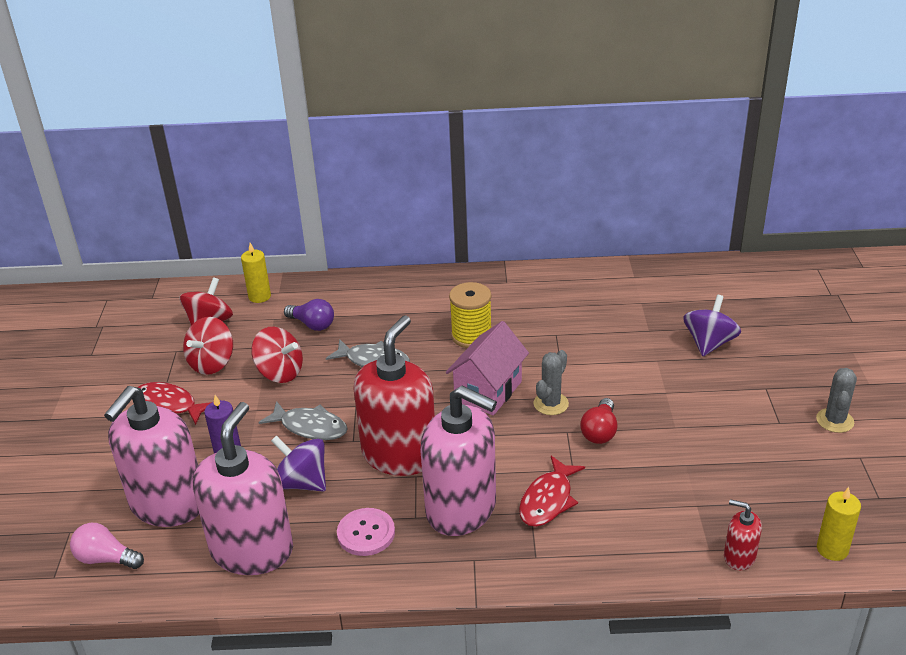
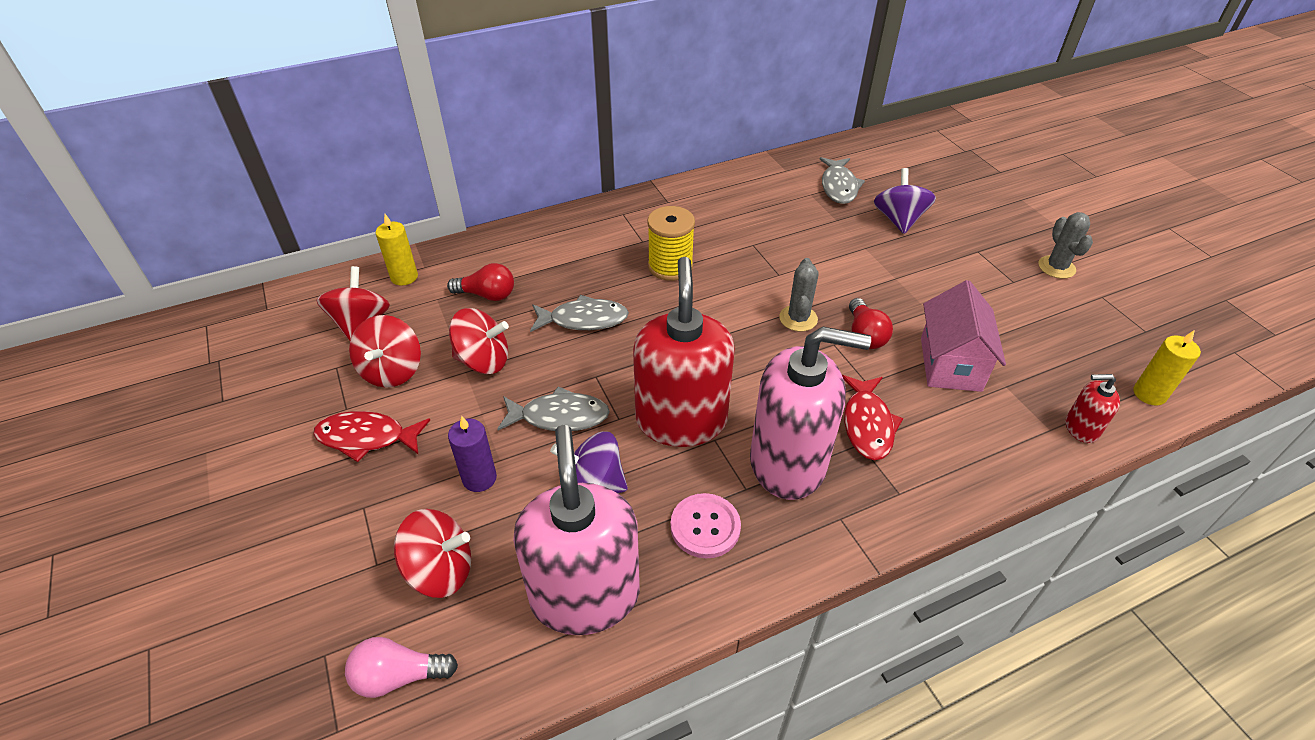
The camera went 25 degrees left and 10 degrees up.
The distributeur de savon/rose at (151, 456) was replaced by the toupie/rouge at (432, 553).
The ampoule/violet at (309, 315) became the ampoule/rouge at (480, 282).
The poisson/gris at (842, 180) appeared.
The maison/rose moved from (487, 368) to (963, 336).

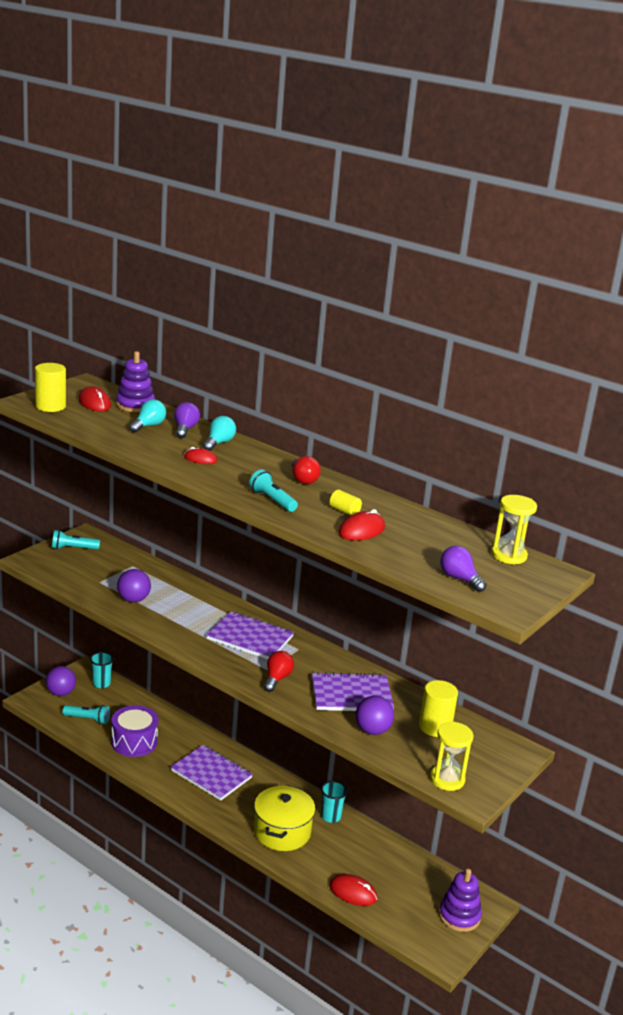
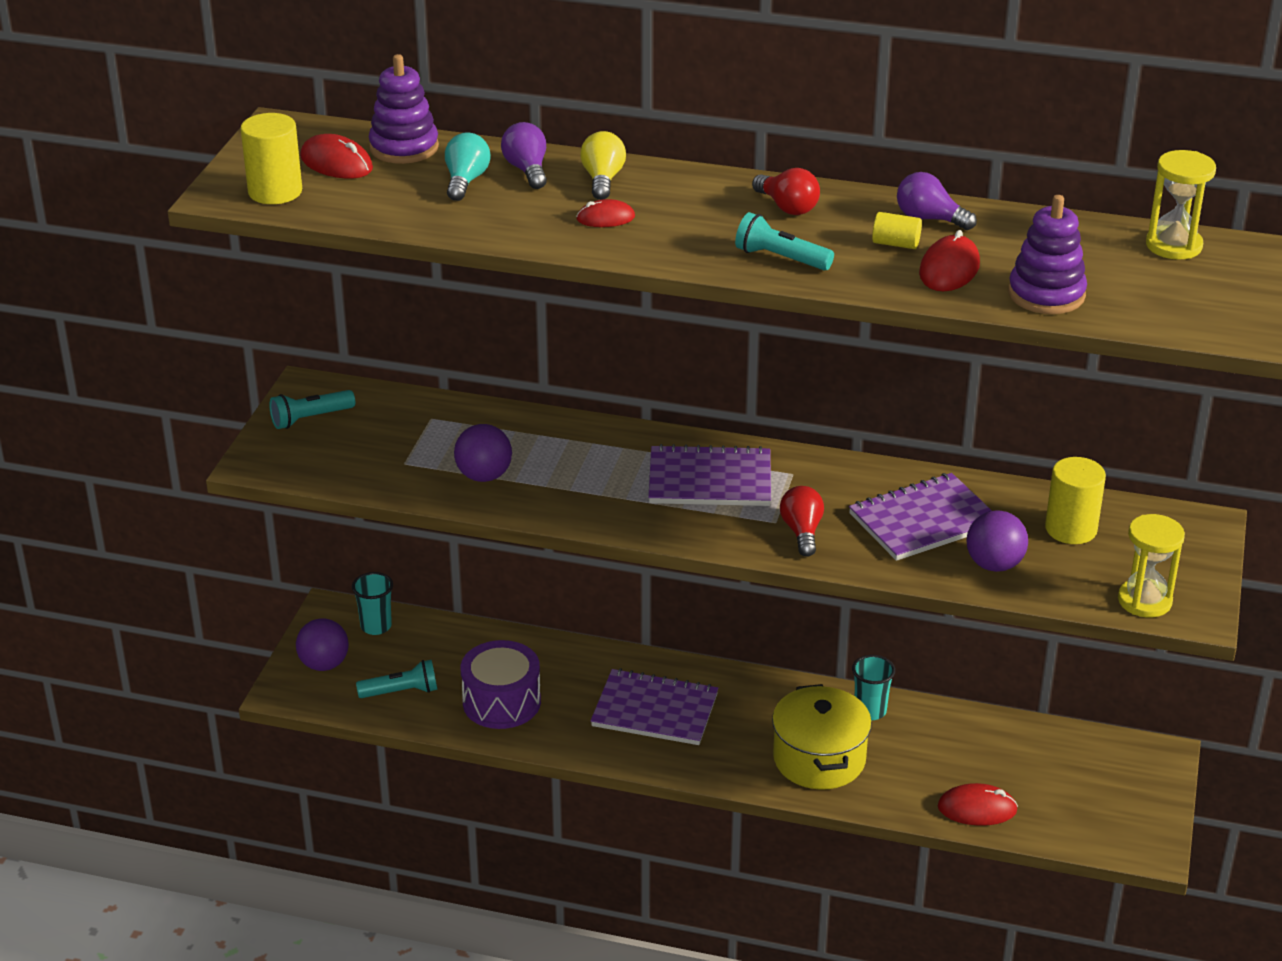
The camera went 20 degrees left and 10 degrees up.
The ampoule/turquoise at (219, 433) became the ampoule/jaune at (603, 165).
The ampoule/violet moved from (463, 569) to (937, 201).
The jouet à empiler/violet moved from (460, 900) to (1047, 254).

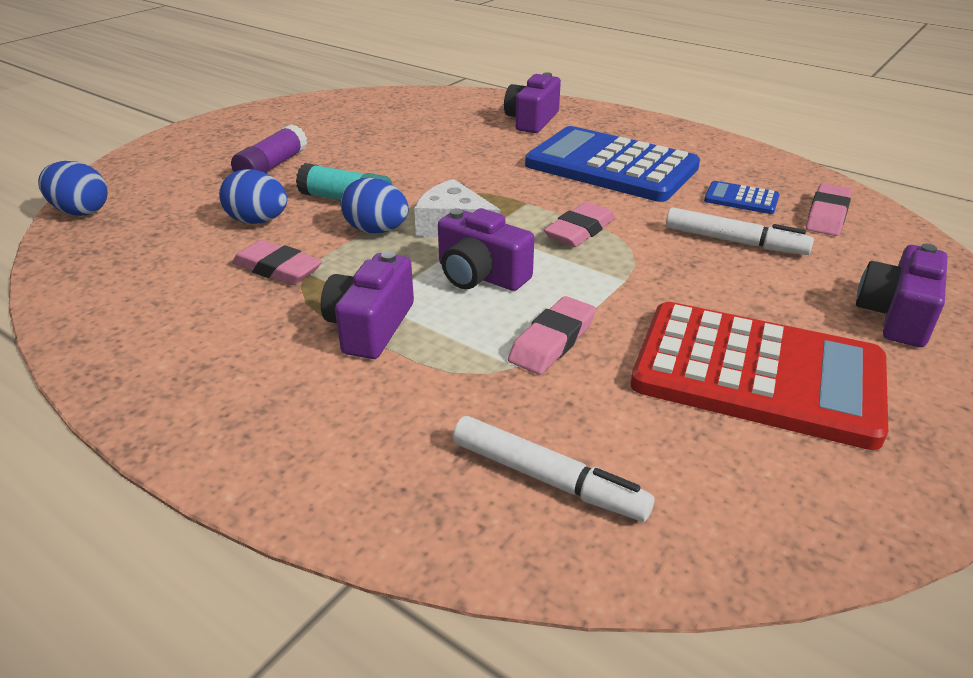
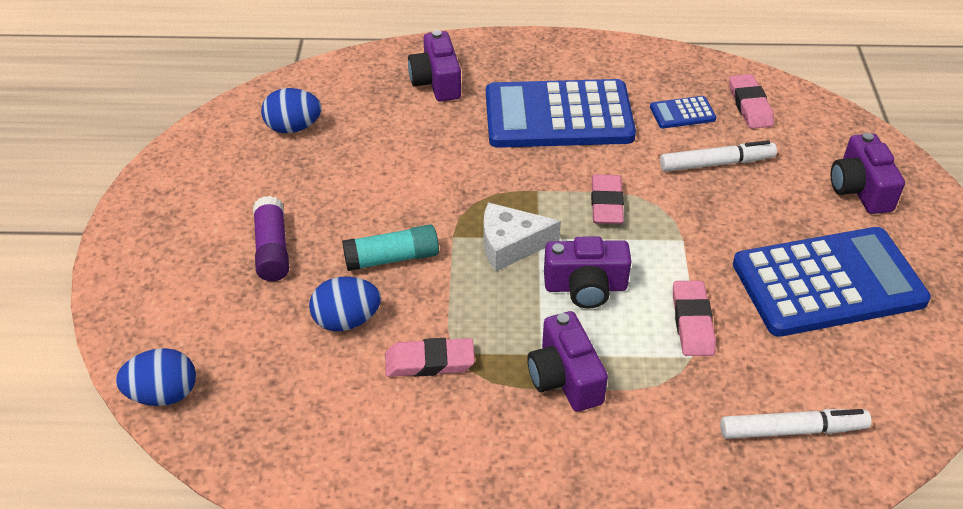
The camera went 35 degrees left and 10 degrees up.
The œuf/bleu moved from (375, 205) to (291, 110).
The calculatrice/rouge at (759, 376) became the calculatrice/bleu at (832, 282).

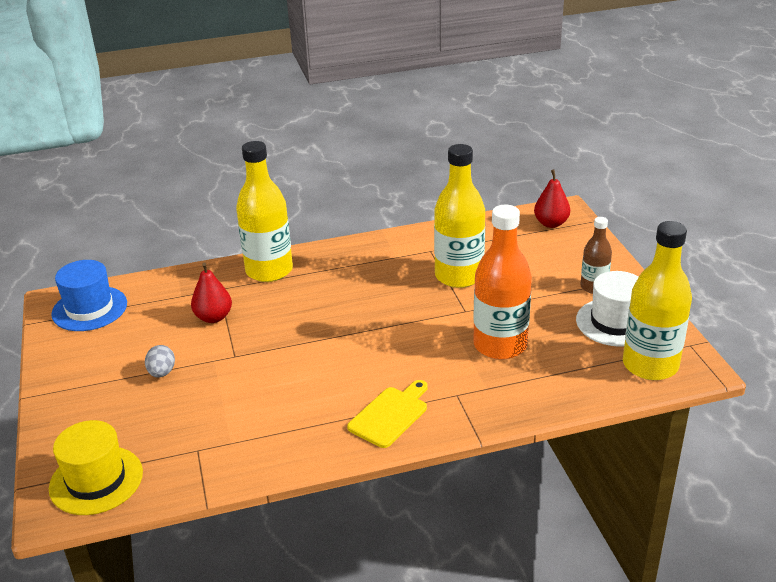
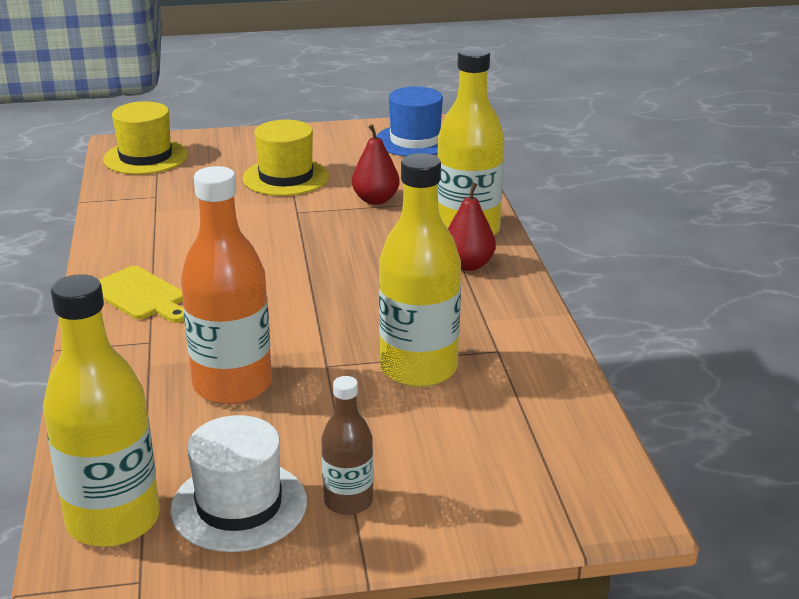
The camera went 95 degrees right and 5 degrees down.
The œuf/gris at (160, 361) was replaced by the chapeau/jaune at (286, 158).
The poire/rouge moved from (552, 199) to (472, 227).

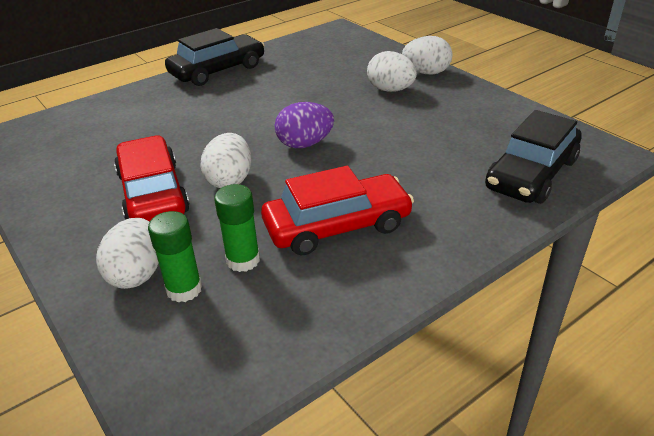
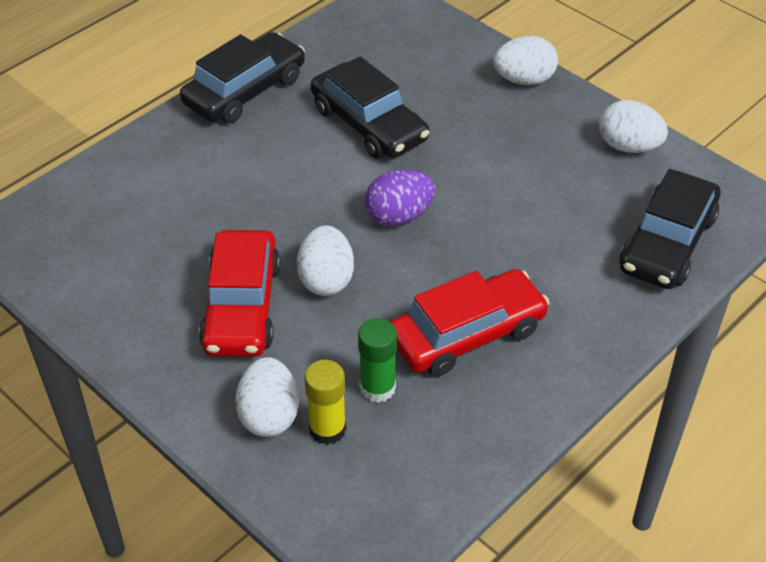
The camera went 10 degrees left and 10 degrees up.
The voiture/rouge at (152, 178) turned 150 degrees counterclockwise.
The bâton de colle/vert at (175, 256) became the bâton de colle/jaune at (325, 402).
The voiture/noir at (370, 107) appeared.
The œuf/blanc moved from (392, 71) to (633, 126).

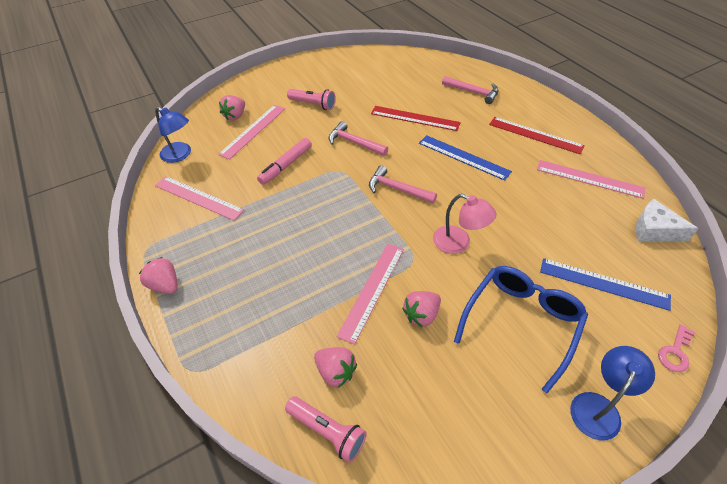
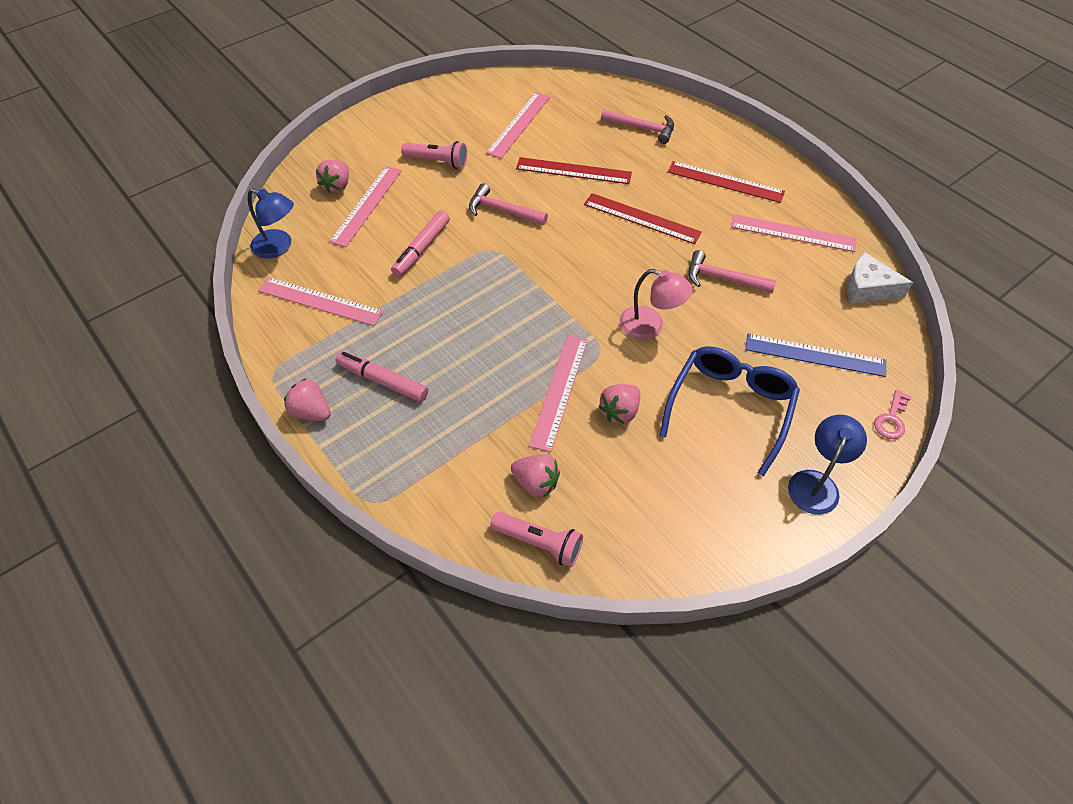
The camera went 10 degrees left and 5 degrees up.
The feutre/rose at (381, 376) appeared.
The règle/rose at (518, 125) appeared.
The règle/bleu at (465, 158) became the règle/rouge at (643, 218).
The marteau/rose moved from (403, 184) to (732, 271).

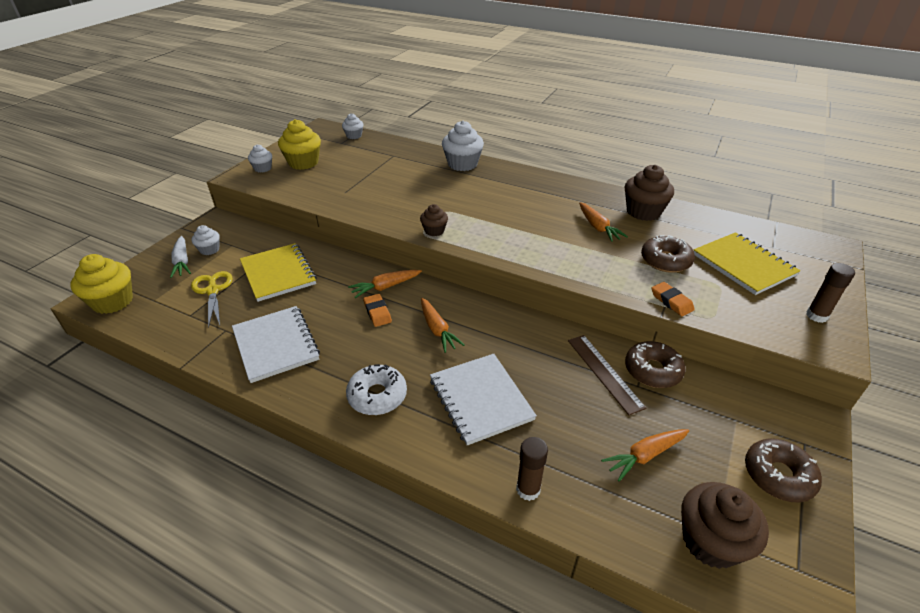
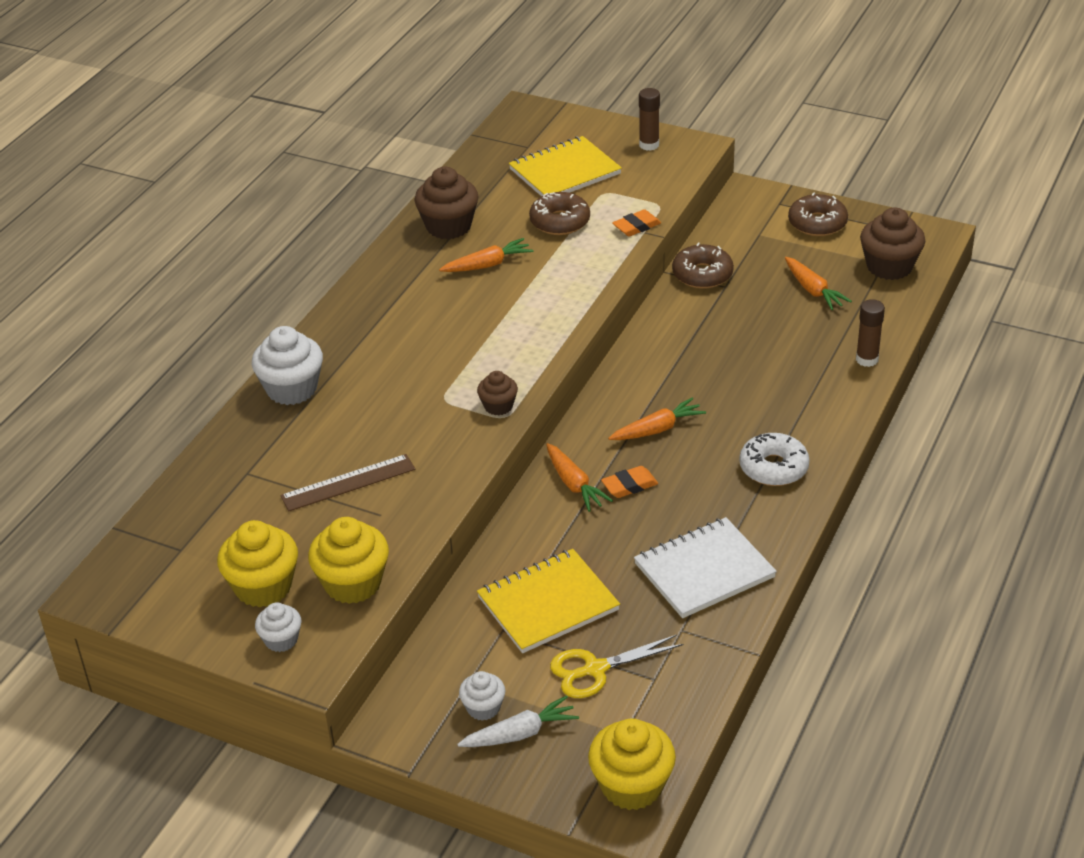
The camera went 90 degrees left and 0 degrees up.
The règle/marron moved from (607, 375) to (347, 482).
The muffin/jaune at (348, 560) appeared.
The muffin/blanc at (352, 126) disappeared.
The carnet/blanc at (483, 399) disappeared.

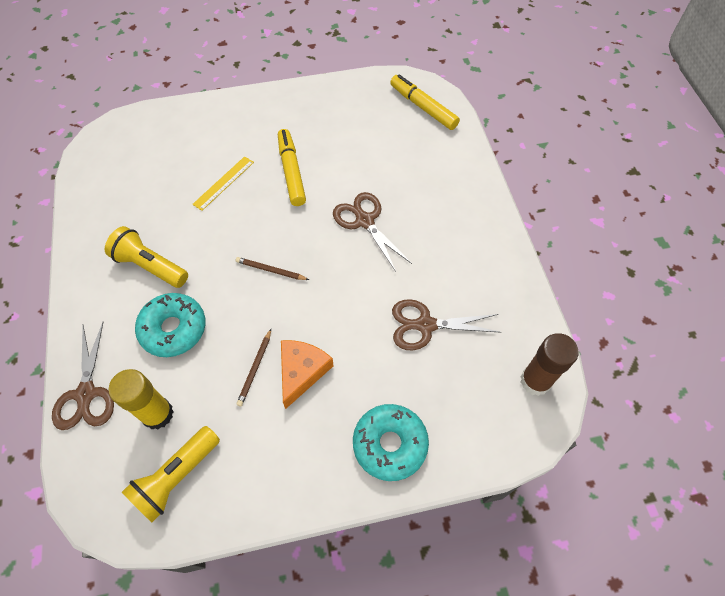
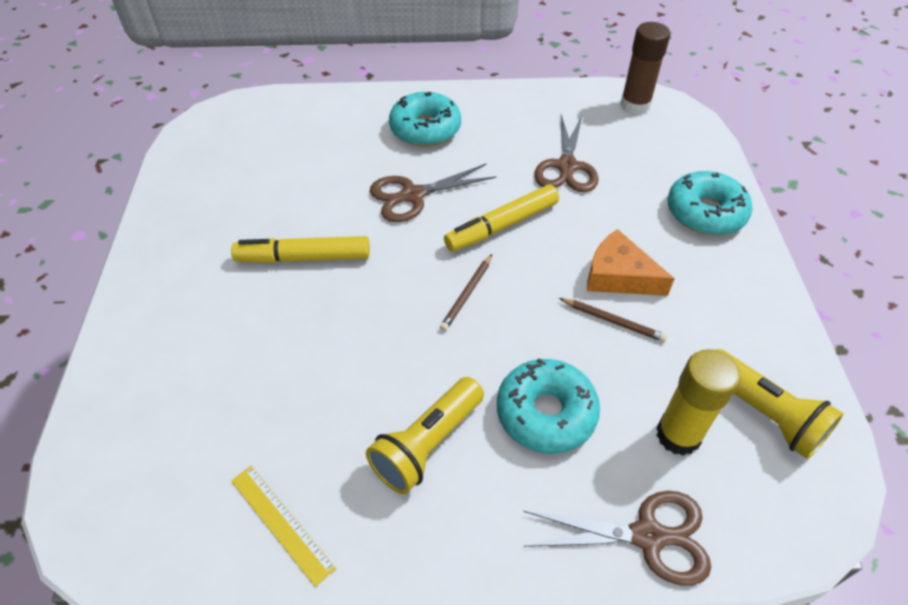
The camera went 80 degrees left and 10 degrees down.
The règle/jaune moved from (223, 183) to (283, 526).
The beignet/turquoise at (425, 119) appeared.
The feutre/jaune moved from (425, 102) to (501, 218).

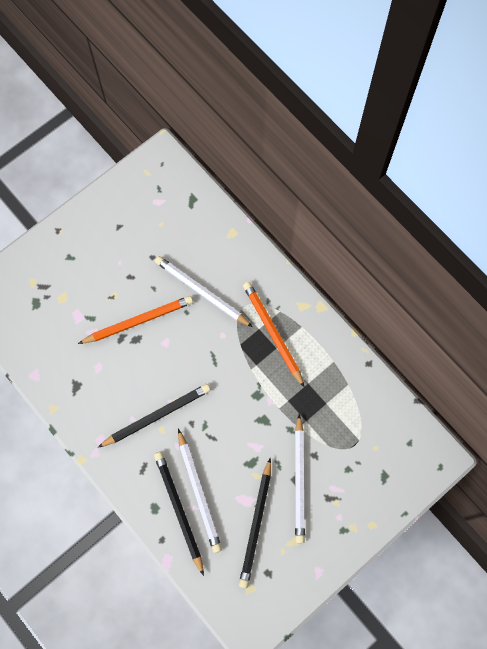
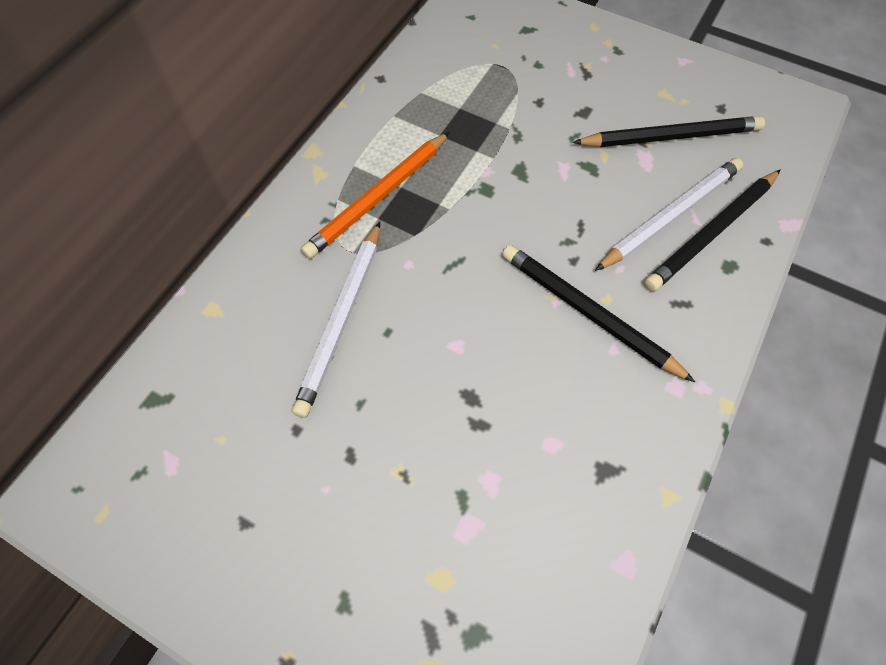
The camera went 110 degrees left and 10 degrees down.
The crayon/orange at (135, 320) disappeared.
The crayon/blanc at (300, 478) disappeared.

